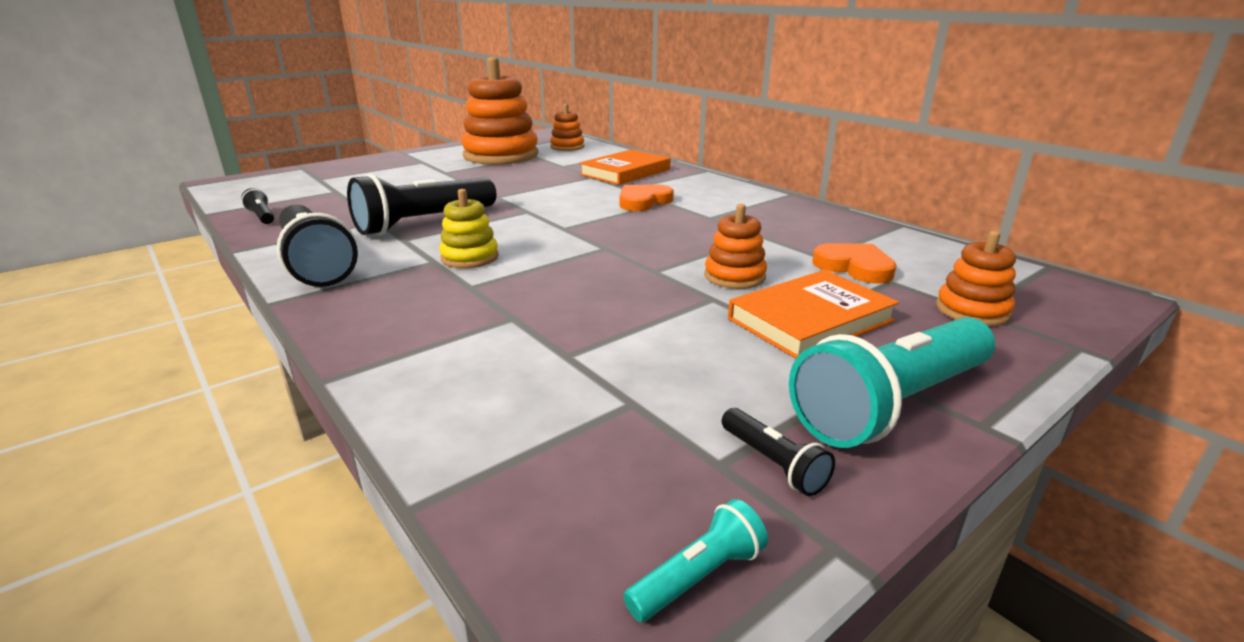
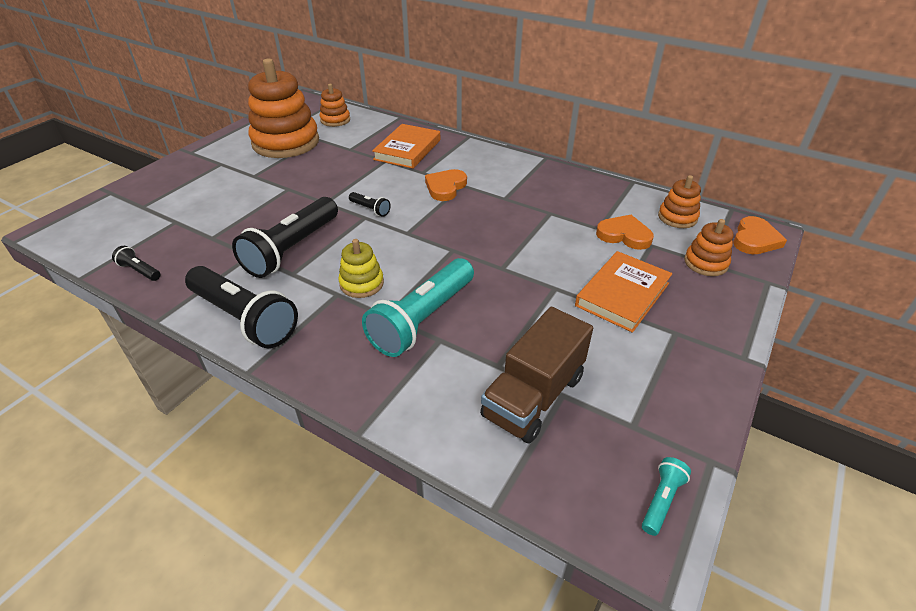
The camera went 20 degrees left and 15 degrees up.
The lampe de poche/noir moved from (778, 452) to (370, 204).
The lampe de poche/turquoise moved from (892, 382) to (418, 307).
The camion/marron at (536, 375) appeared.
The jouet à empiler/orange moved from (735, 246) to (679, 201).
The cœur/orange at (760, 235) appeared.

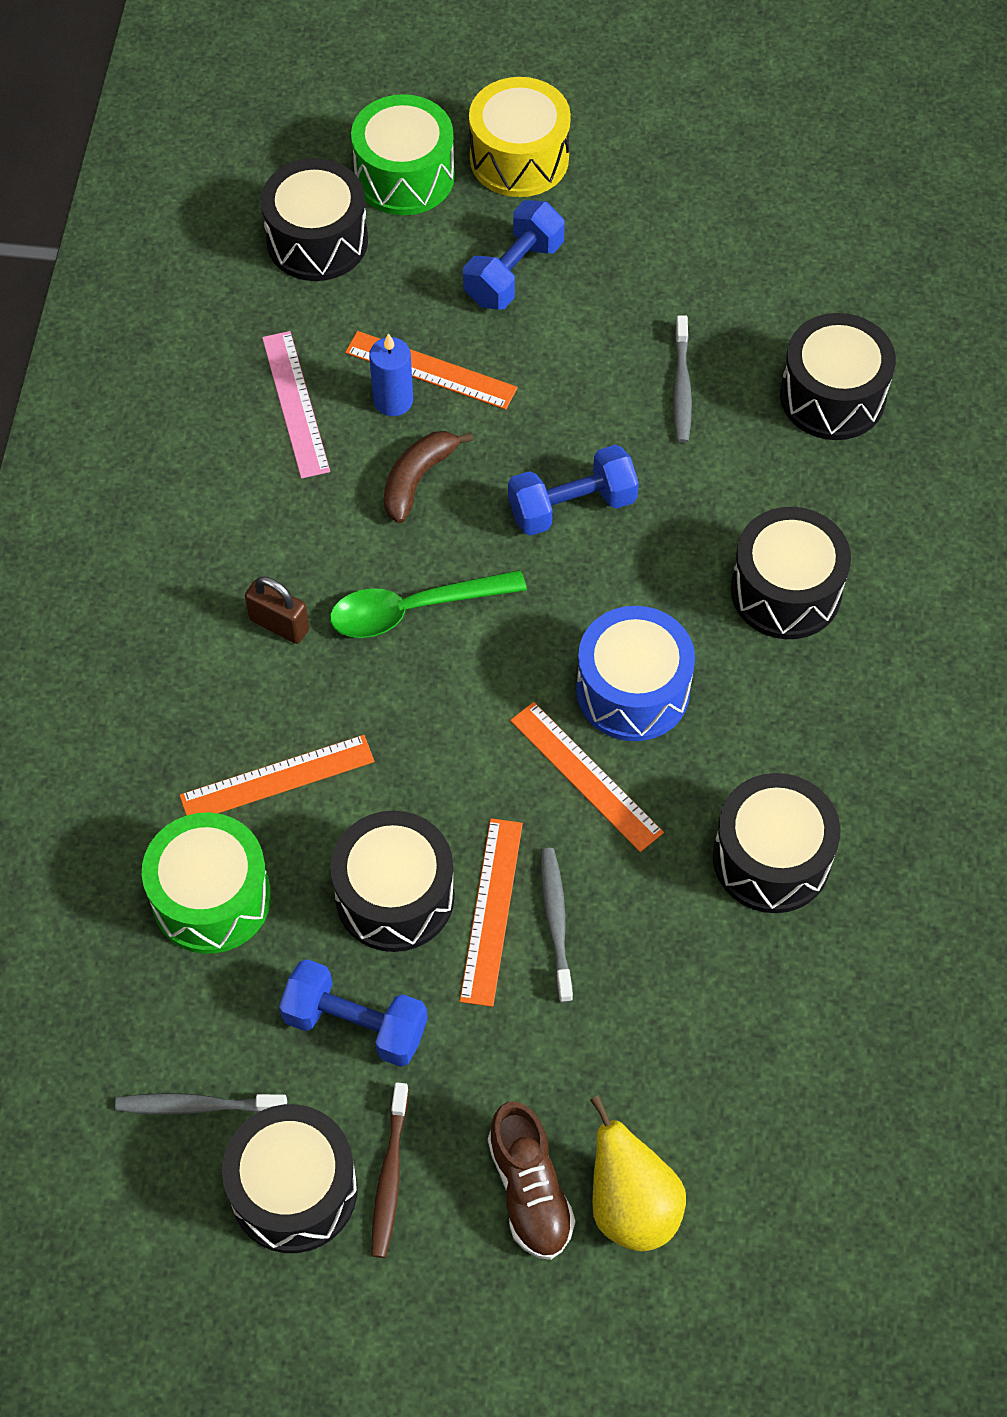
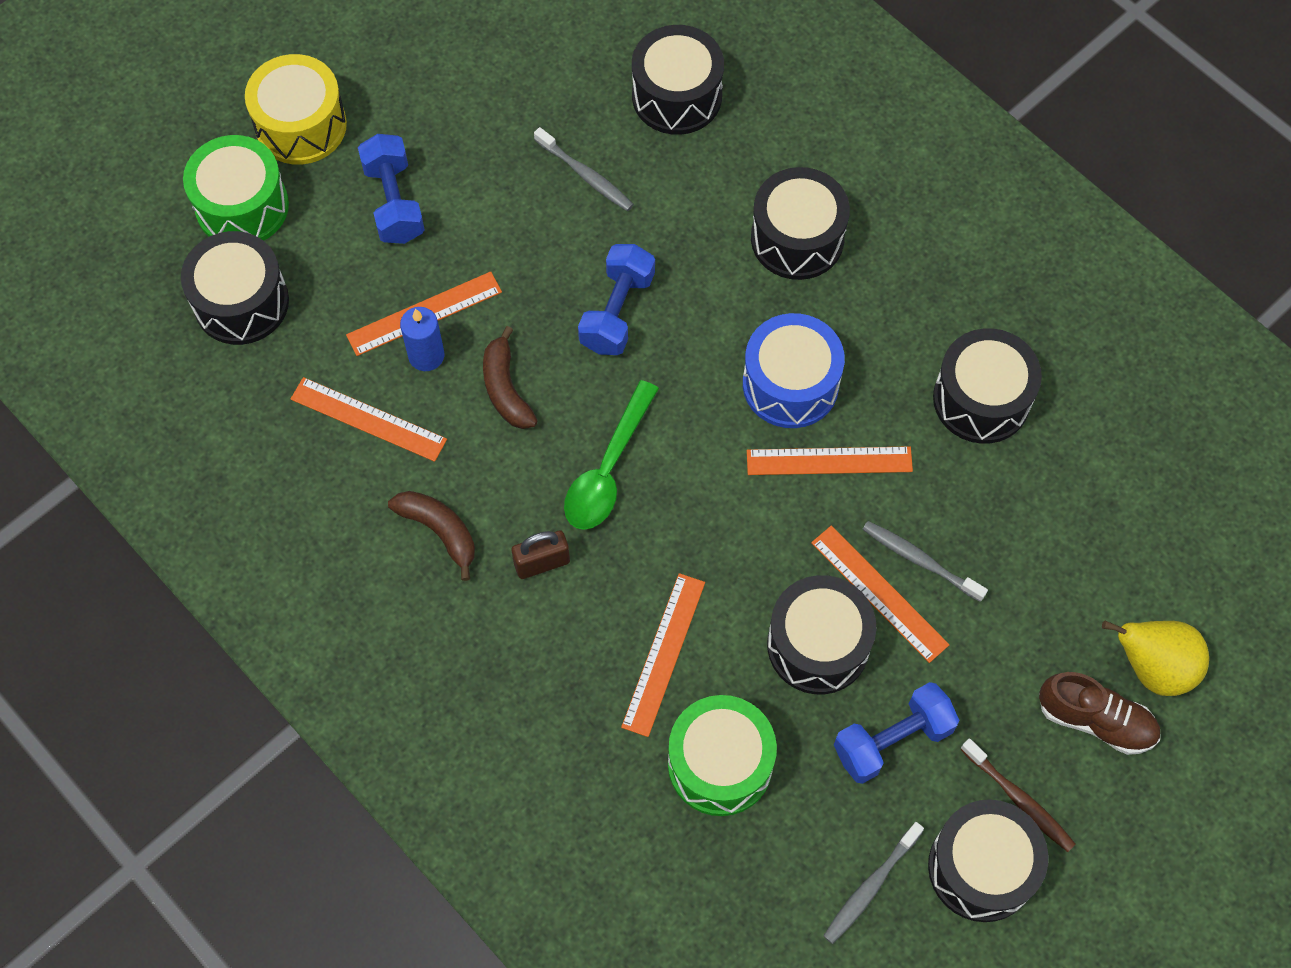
The camera went 50 degrees left and 5 degrees up.
The règle/rose at (296, 405) became the règle/orange at (369, 419).
The banane/marron at (431, 536) appeared.

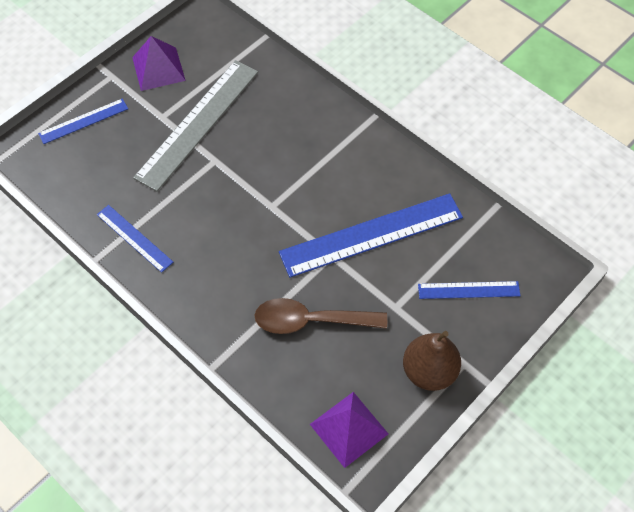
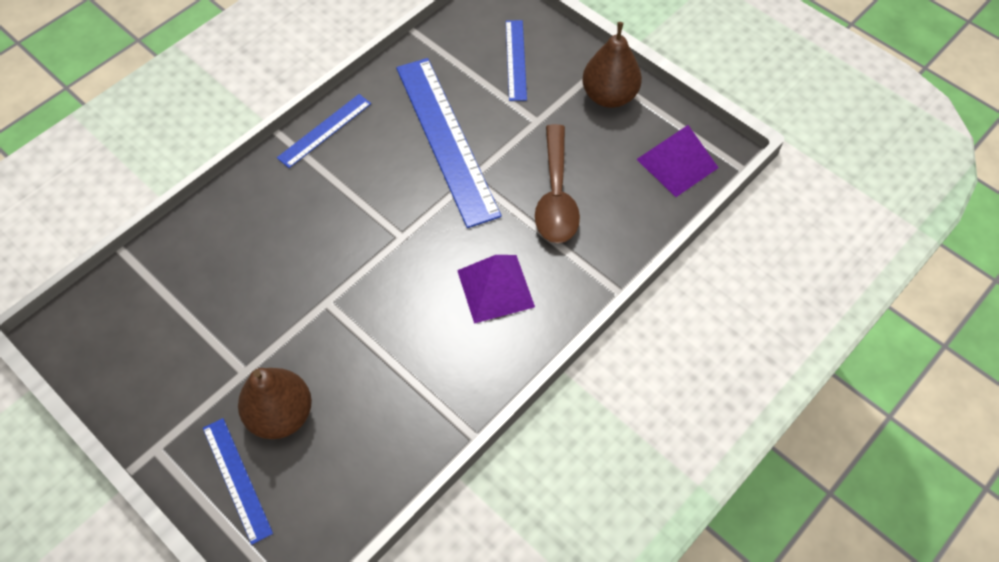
The camera went 90 degrees left and 0 degrees up.
The poire/marron at (275, 403) appeared.
The règle/bleu moved from (135, 239) to (324, 131).
The pyramide/violet moved from (159, 63) to (496, 289).
The règle/gris at (195, 125) disappeared.

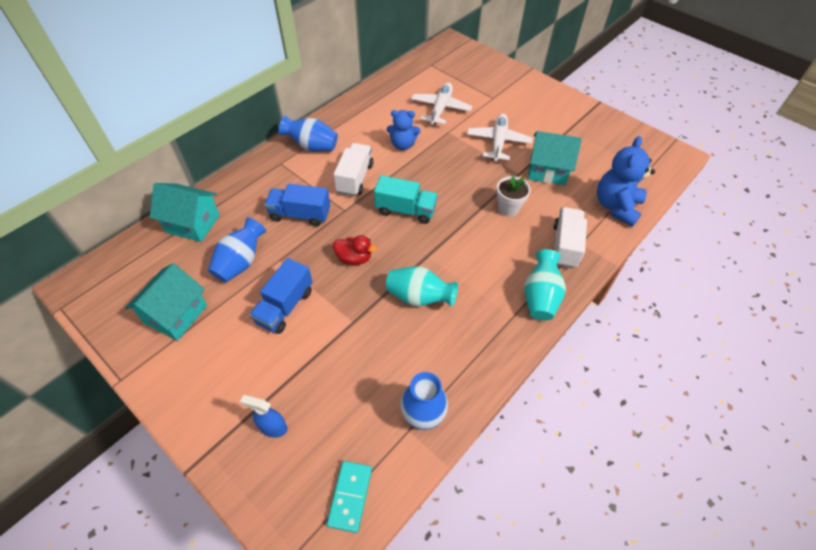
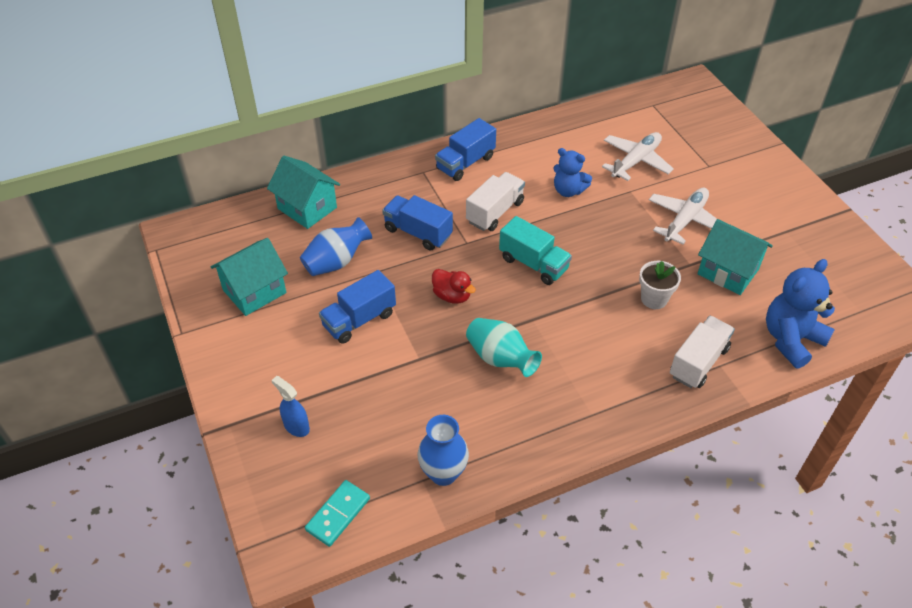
The camera went 25 degrees right and 5 degrees down.
The vase/bleu at (308, 133) was replaced by the camion/bleu at (465, 149).
The vase/turquoise at (545, 284) disappeared.

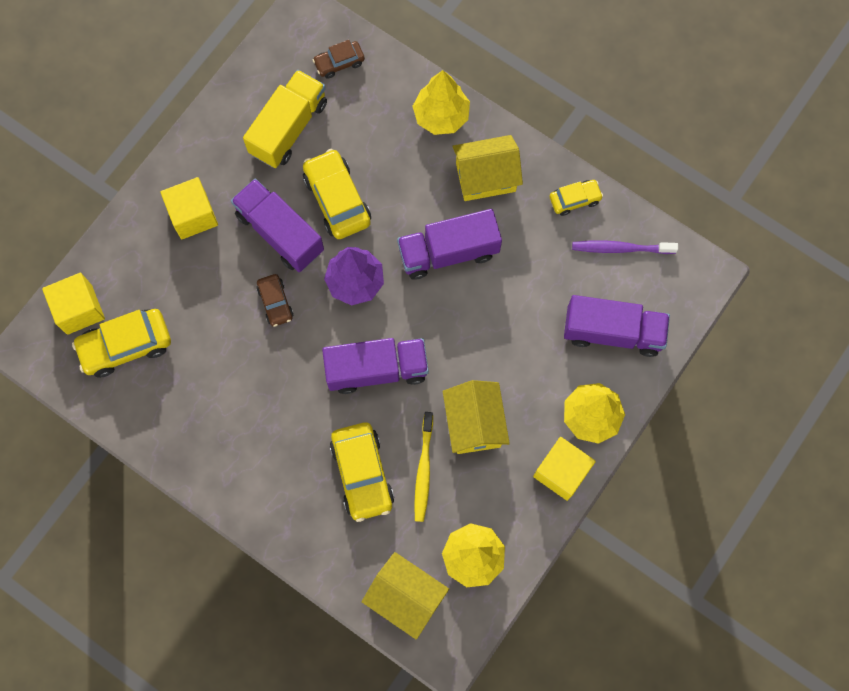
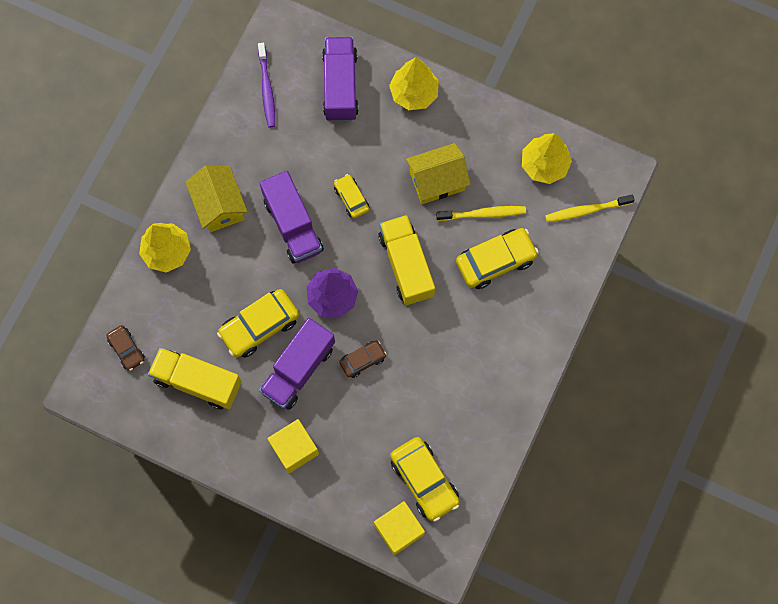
The camera went 100 degrees left and 0 degrees up.
The voiture/jaune moved from (576, 198) to (351, 196).
The camion/violet at (375, 366) became the camion/jaune at (406, 260).
The maison/jaune at (405, 596) was replaced by the brosse à dents/jaune at (590, 208).
The cube/jaune at (564, 469) disappeared.

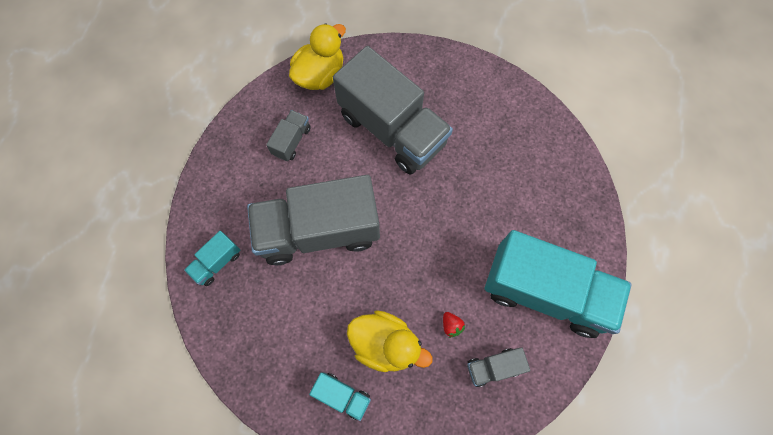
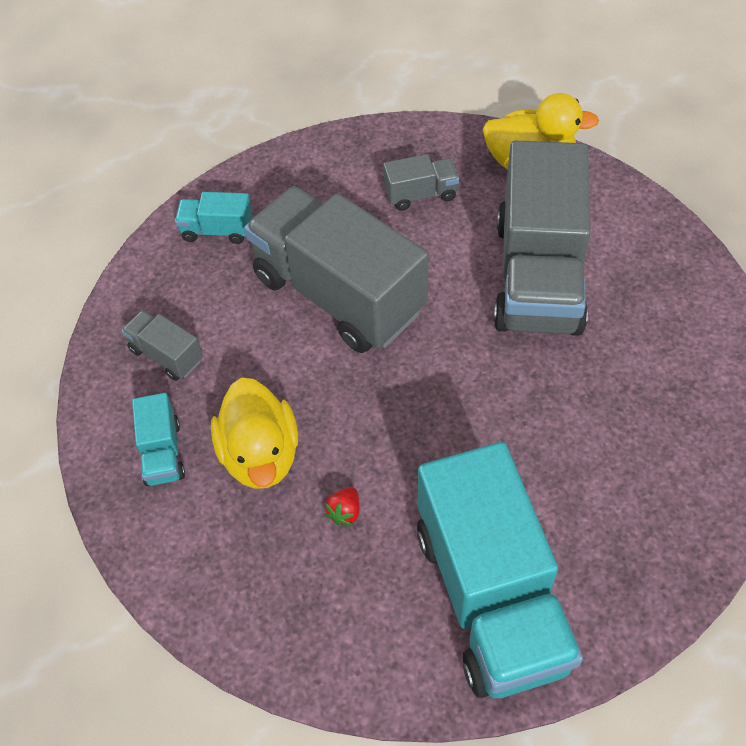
The camera went 55 degrees right and 15 degrees down.
The camion/gris moved from (499, 367) to (162, 345).

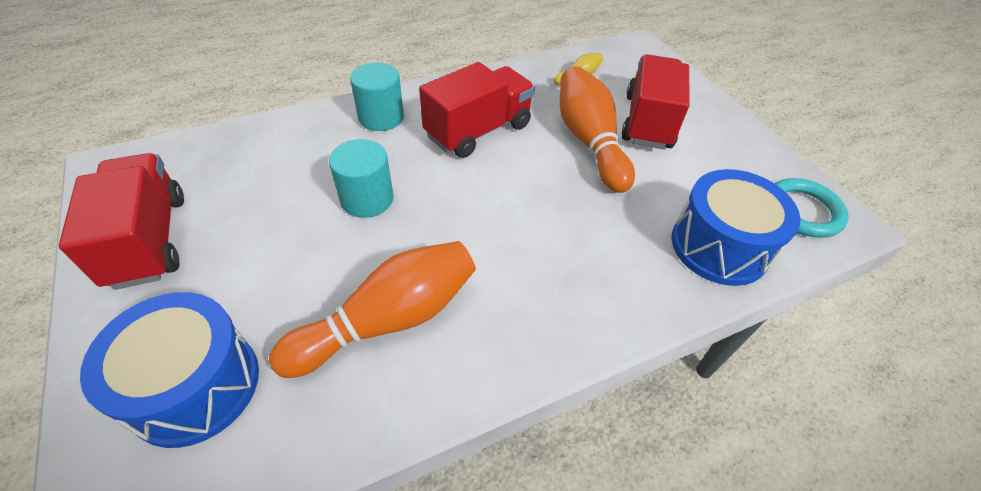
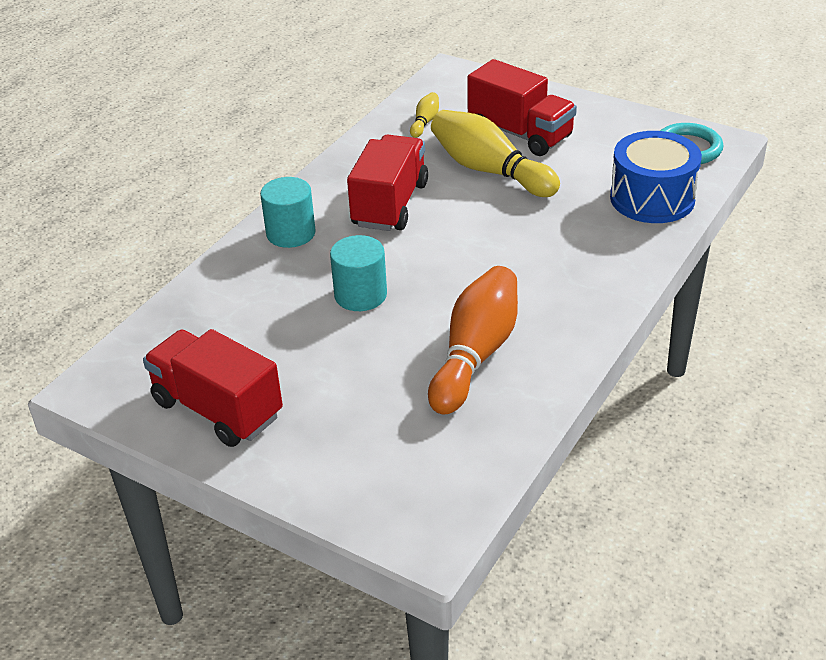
The camera went 30 degrees left and 10 degrees down.
The quille/orange at (597, 129) became the quille/jaune at (495, 153).
The camion/rouge at (656, 101) turned 150 degrees clockwise.
The tambour/bleu at (169, 370) disappeared.

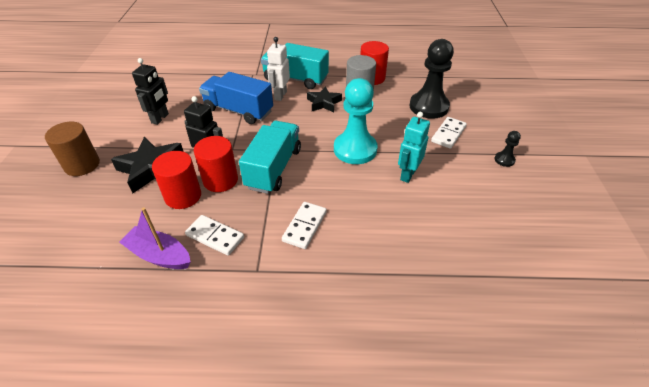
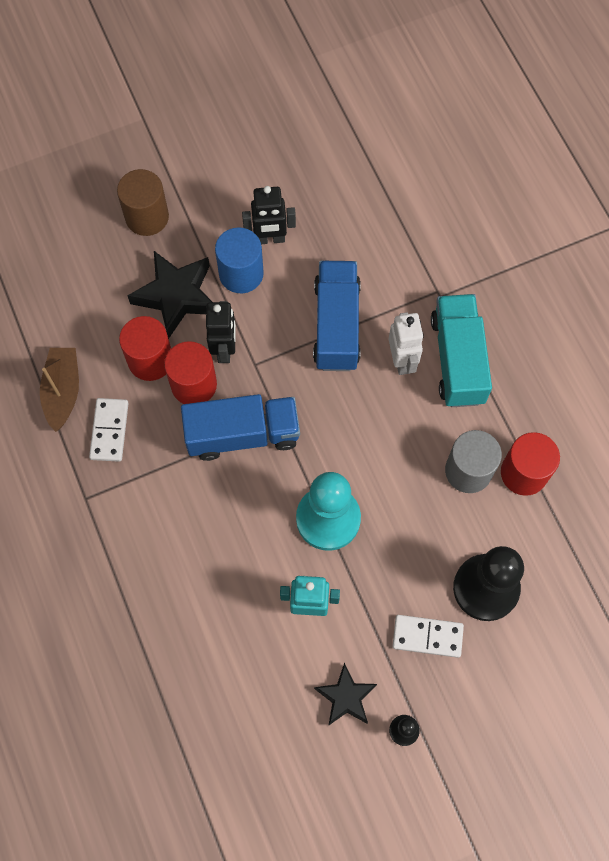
The camera went 65 degrees right and 25 degrees up.
The bateau/violet at (155, 238) became the bateau/marron at (59, 390).
The camion/turquoise at (270, 157) became the camion/bleu at (240, 427).
The cylindre/bleu at (239, 260) appeared.
The étoile/noir moved from (324, 99) to (345, 694).
The robot/blanc at (278, 69) turned 90 degrees clockwise.
The domino/blanc at (304, 225) disappeared.

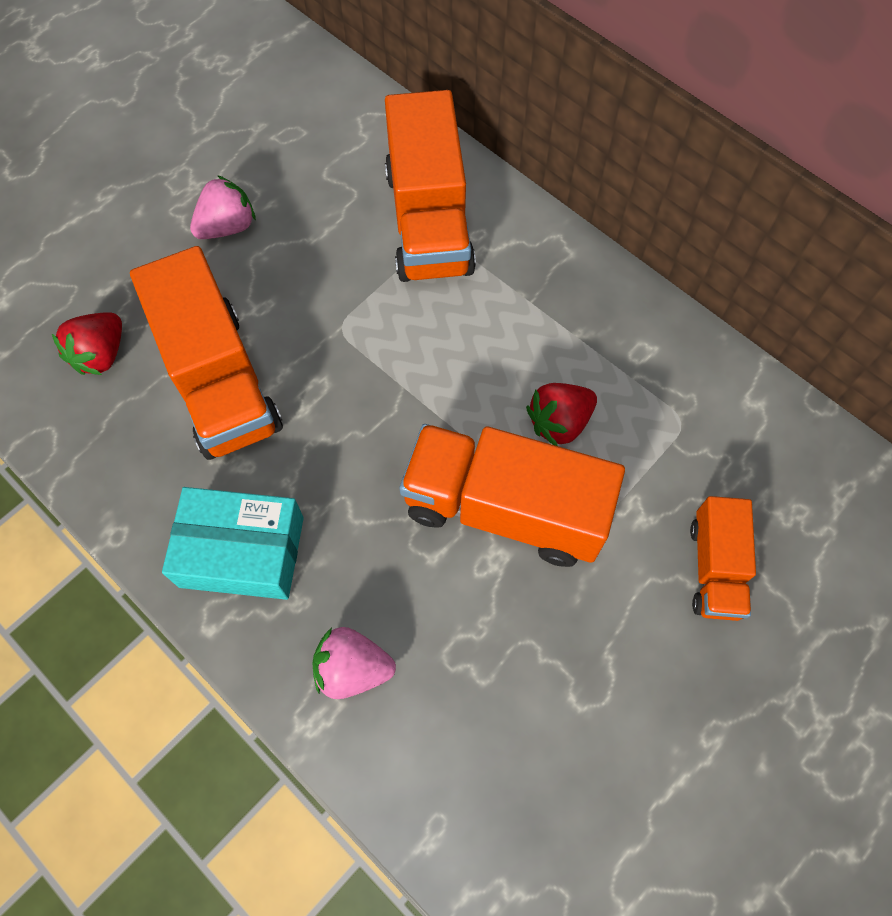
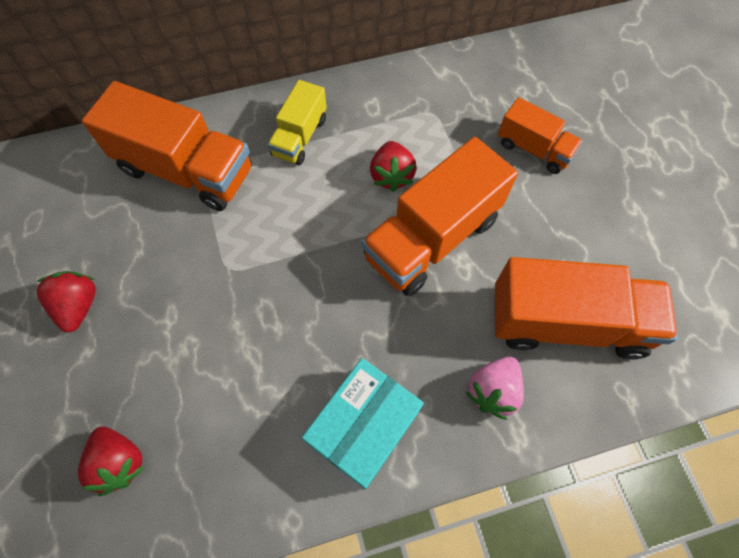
The camera went 60 degrees left and 0 degrees up.
The fraise/rose at (223, 207) became the fraise/rouge at (66, 302).
The camion/jaune at (297, 122) appeared.
The camion/orange moved from (206, 353) to (586, 308).

